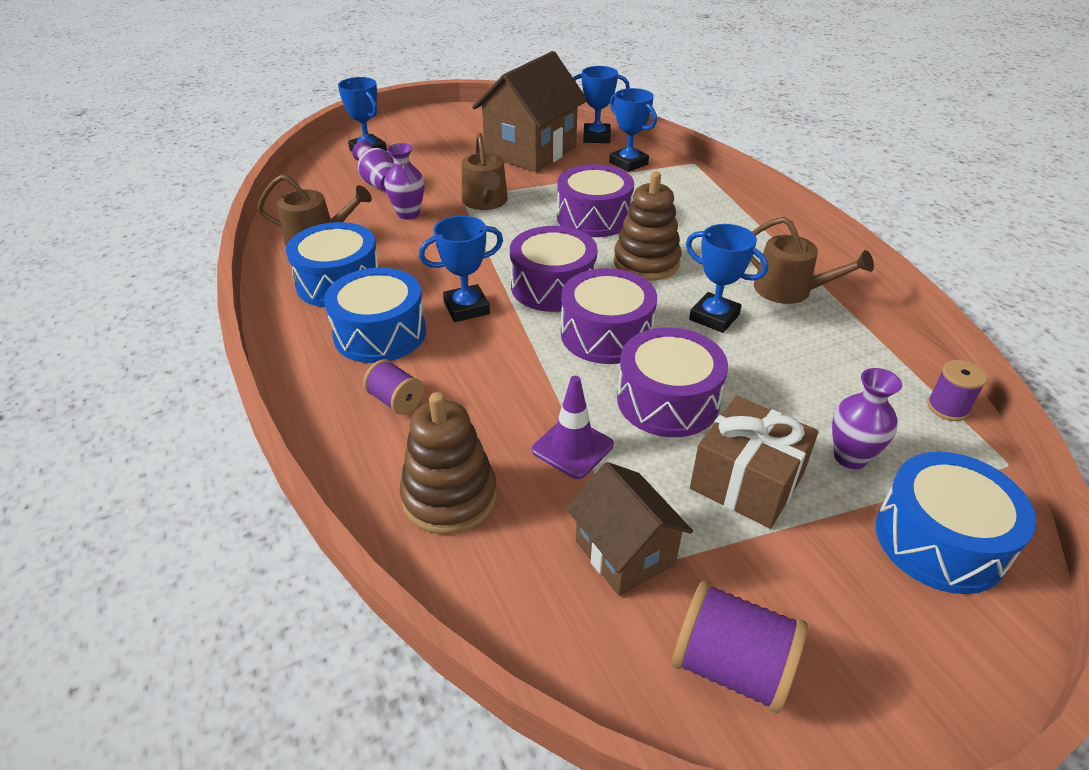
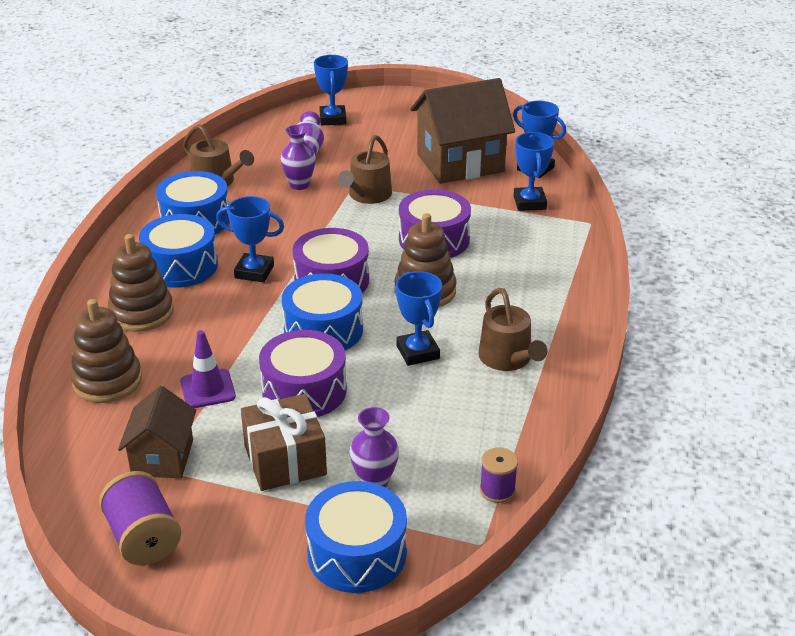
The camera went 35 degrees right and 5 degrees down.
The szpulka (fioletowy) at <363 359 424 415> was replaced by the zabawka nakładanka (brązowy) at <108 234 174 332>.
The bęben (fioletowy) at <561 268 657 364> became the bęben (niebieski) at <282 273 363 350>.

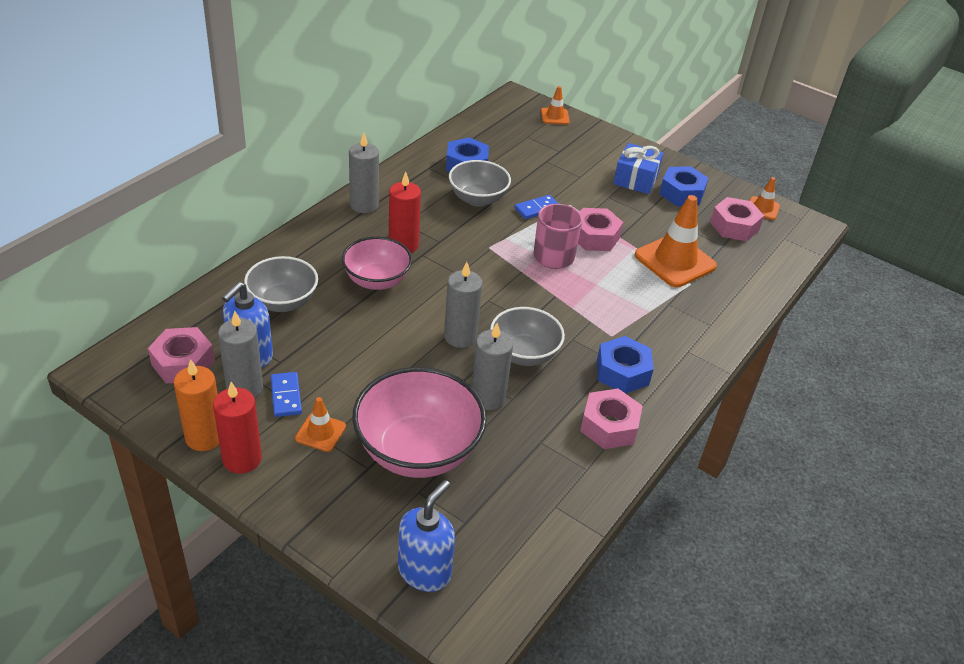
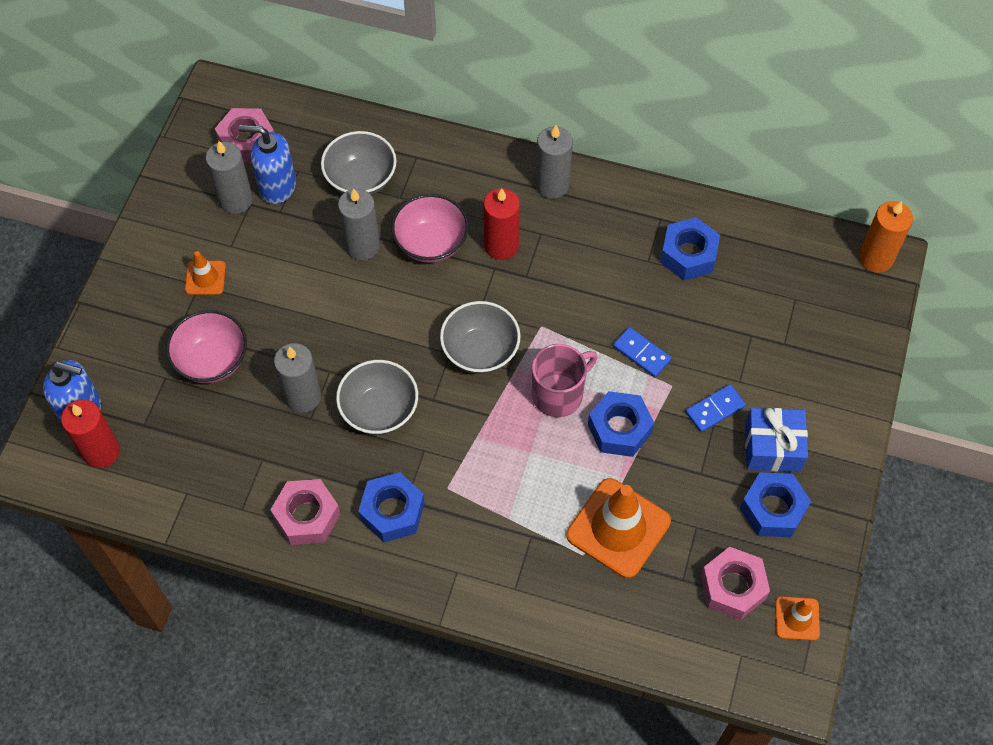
The camera went 75 degrees right and 20 degrees up.
The świeca (czerwony) moved from <213 382 262 474> to <61 400 120 468>.
The miska (różowy) at <352 367 487 478> changed to 0.63 times the size.
The świeca (szary) moved from <444 262 483 348> to <338 189 380 260>.
The miska (szary) moved from <449 160 511 207> to <440 301 521 374>.
The nakrętka (różowy) at <578 208 623 251> became the nakrętka (niebieski) at <588 391 654 457>.
The kostka domina (niebieski) moved from <271 372 302 417> to <686 384 746 432>.
The świeca (pomarańczowy) moved from <174 359 219 451> to <859 201 913 273>.
The pachołek (pomarańczowy) at <541 86 570 124> disappeared.

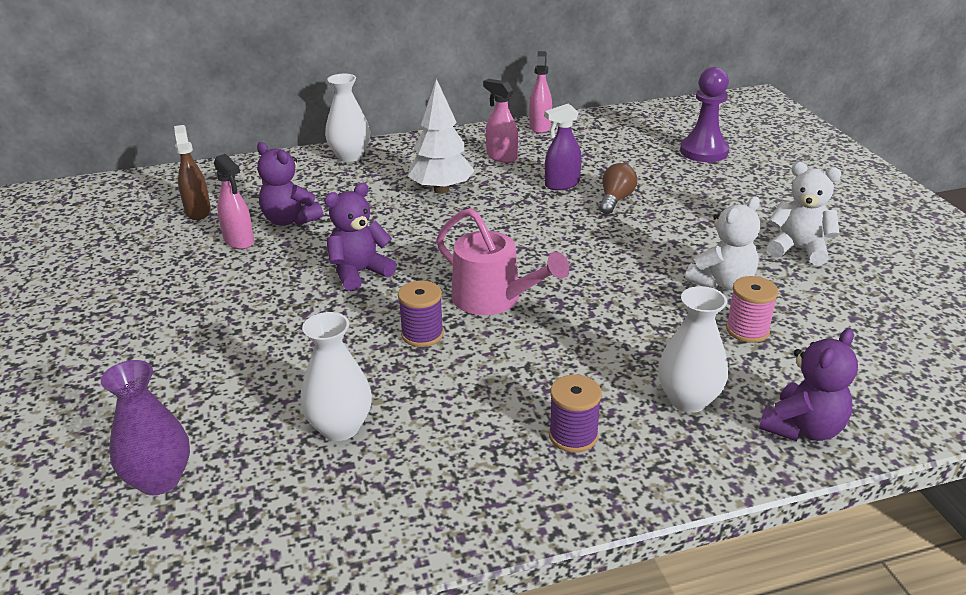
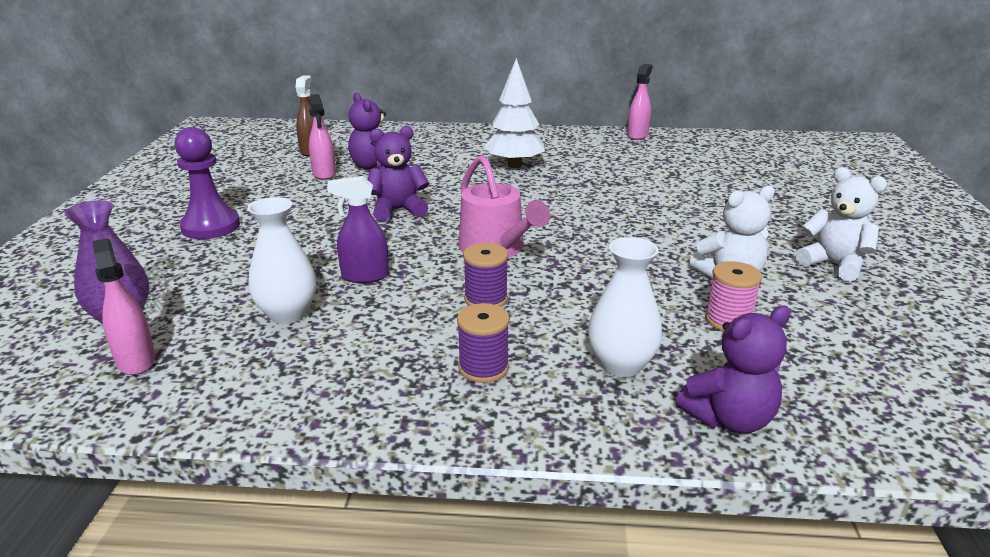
The camera went 20 degrees right and 5 degrees down.
The spryskiwacz (różowy) moved from <483 79 518 163> to <93 238 155 375>.
The pionek (fioletowy) moved from <680 67 729 162> to <174 127 240 239>.
The spryskiwacz (fioletowy) moved from <545 104 582 190> to <327 176 389 283>.
The szpulka (fioletowy) moved from <398 280 444 347> to <463 243 508 307>.
The wazon (biały) at <325 74 370 162> disappeared.
The żarówka (brązowy) at <599 163 637 214> disappeared.

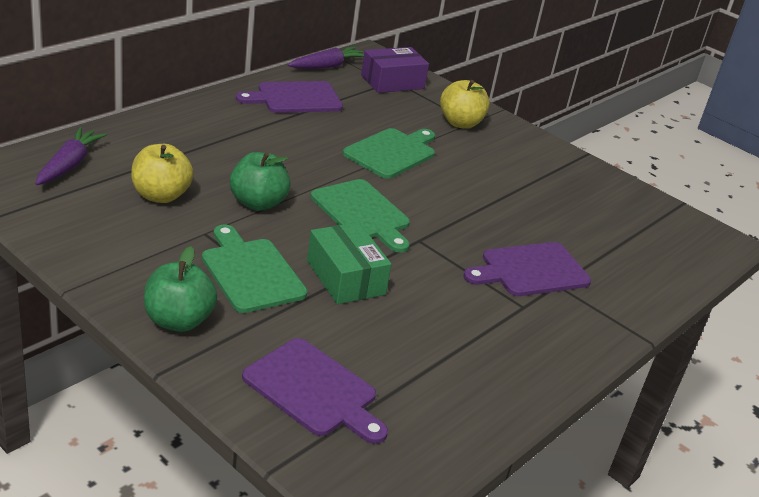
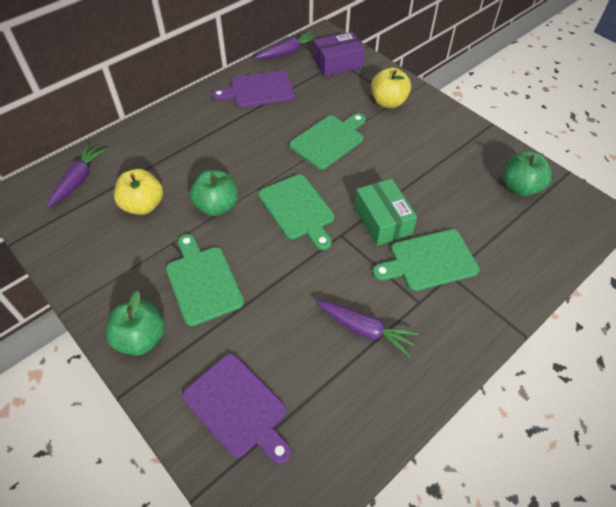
The camera went 10 degrees right and 20 degrees up.
The marchewka (fioletowy) at <316 301 419 357> appeared.
The pudełko (zielony) moved from <307 222 392 304> to <354 178 417 246>.
The deska do krojenia (fioletowy) at <463 242 591 296> became the deska do krojenia (zielony) at <373 229 479 291>.
The jabłko (zielony) at <503 152 552 196> appeared.

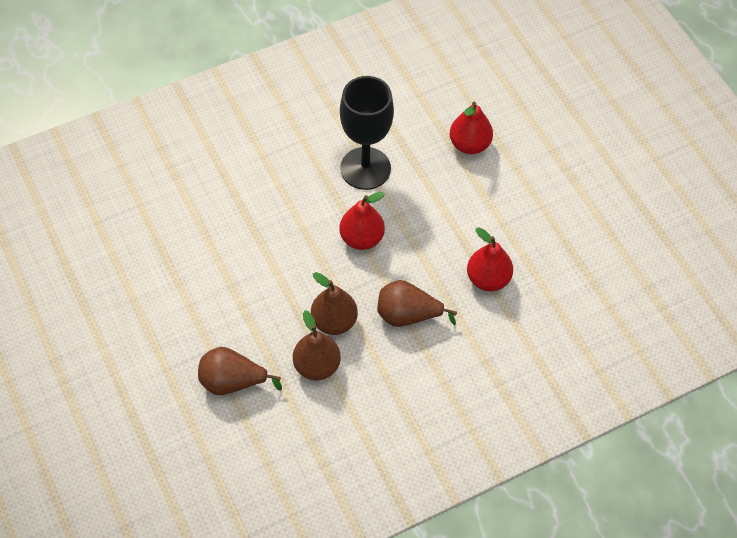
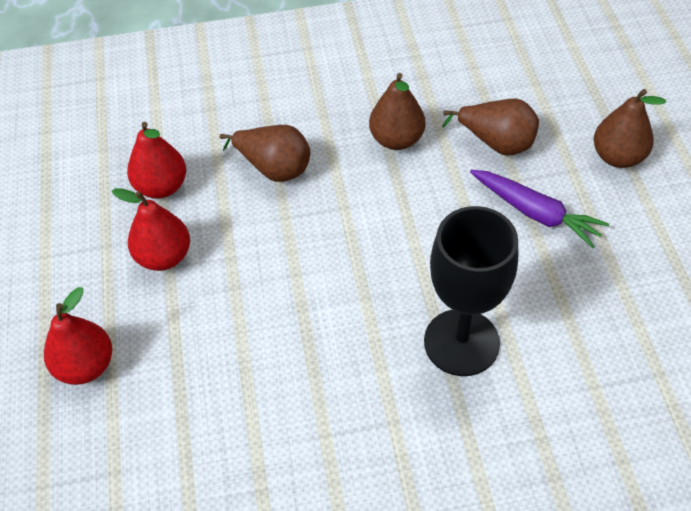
The camera went 160 degrees left and 5 degrees down.
The gruszka (czerwony) moved from <339 192 385 250> to <112 188 190 271>.
The kielich (czarny) moved from <340 76 394 190> to <424 206 518 376>.
The marchewka (fioletowy) at <470 170 609 248> appeared.
The gruszka (brązowy) moved from <311 272 358 335> to <594 89 666 168>.

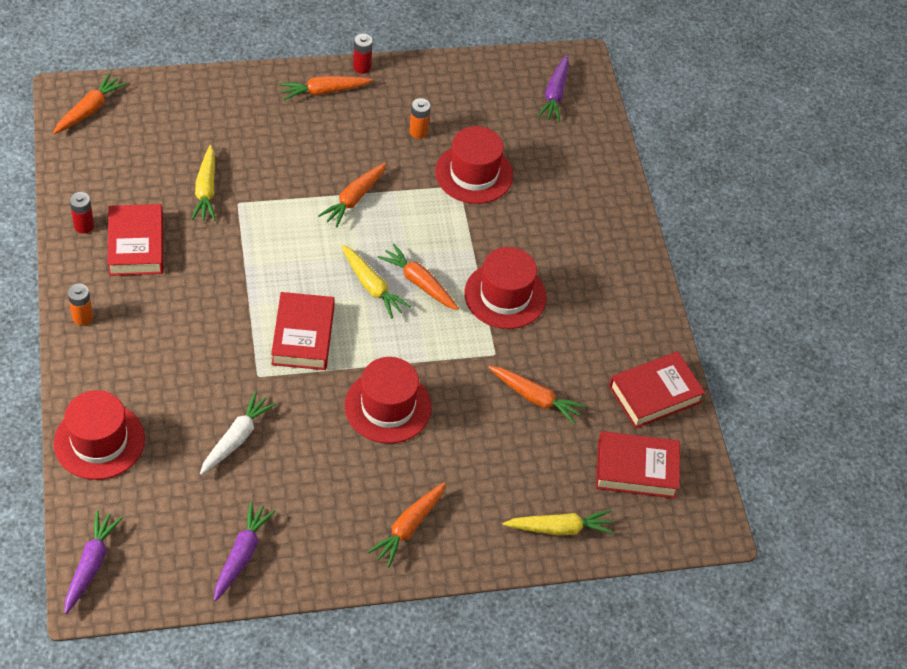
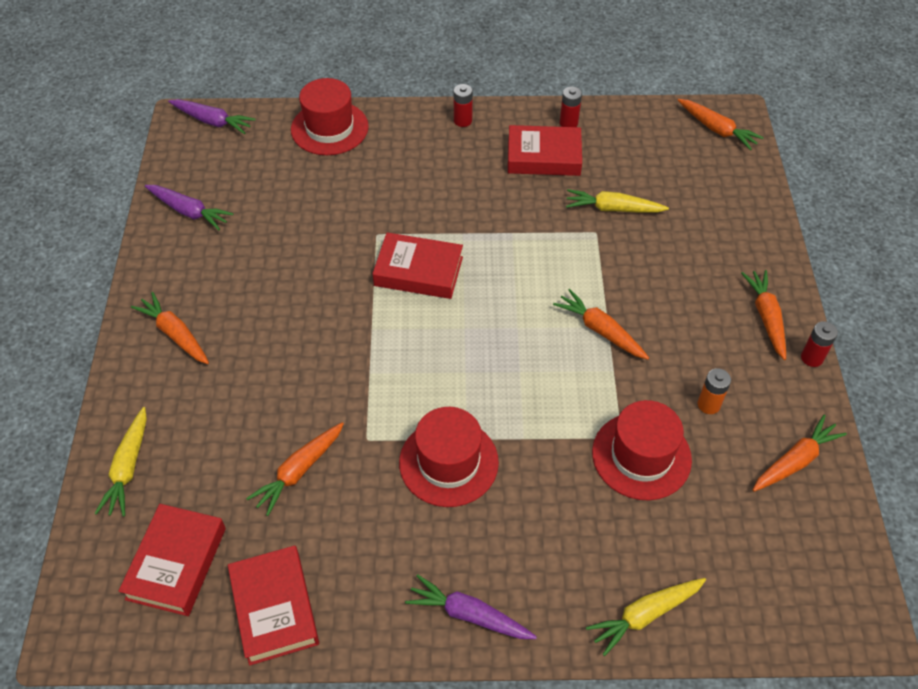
The camera went 105 degrees right and 0 degrees up.
The marchewka (fioletowy) moved from <537 55 569 122> to <405 574 537 639>.
The bateria (pomarańczowy) at <68 283 93 326> became the bateria (czerwony) at <454 84 473 127>.
The marchewka (żółty) moved from <341 245 411 319> to <586 578 706 656>.
The marchewka (pomarańczowy) moved from <377 244 459 310> to <753 415 847 492>.
The marchewka (biały) at <200 391 276 475> disappeared.
The kapelusz (czerwony) at <344 357 432 444> disappeared.

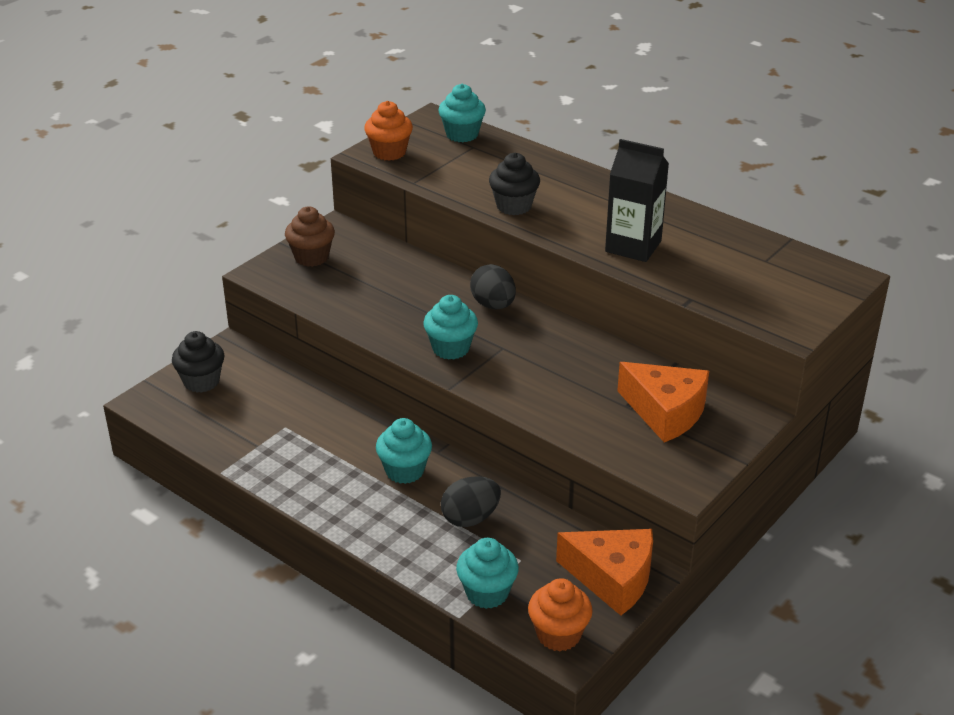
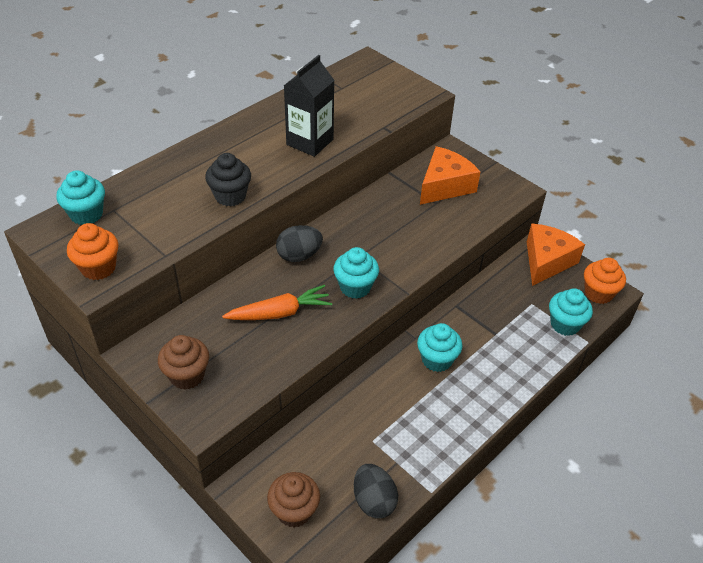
The camera went 85 degrees left and 10 degrees up.
The marchewka (pomarańczowy) at <222 285 332 320> appeared.
The muffinka (czarny) at <172 331 224 393> became the muffinka (brązowy) at <267 472 320 528>.
The jajko (czarny) moved from <441 476 501 527> to <354 464 398 518>.

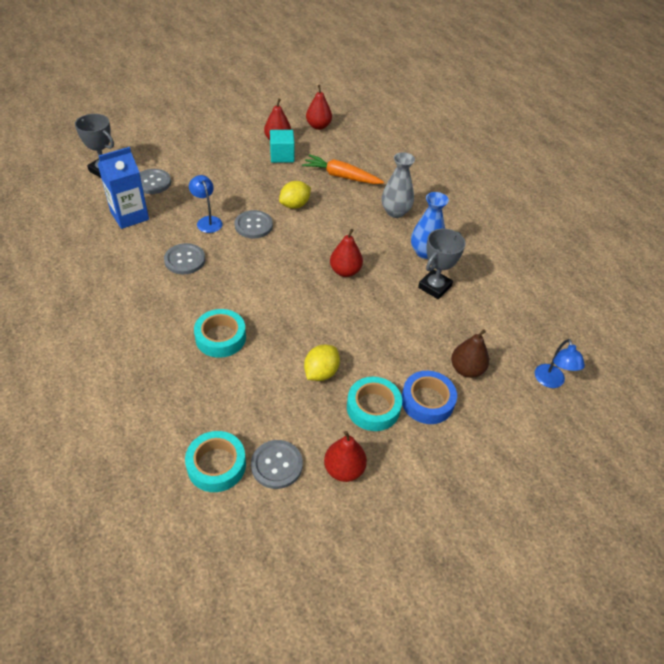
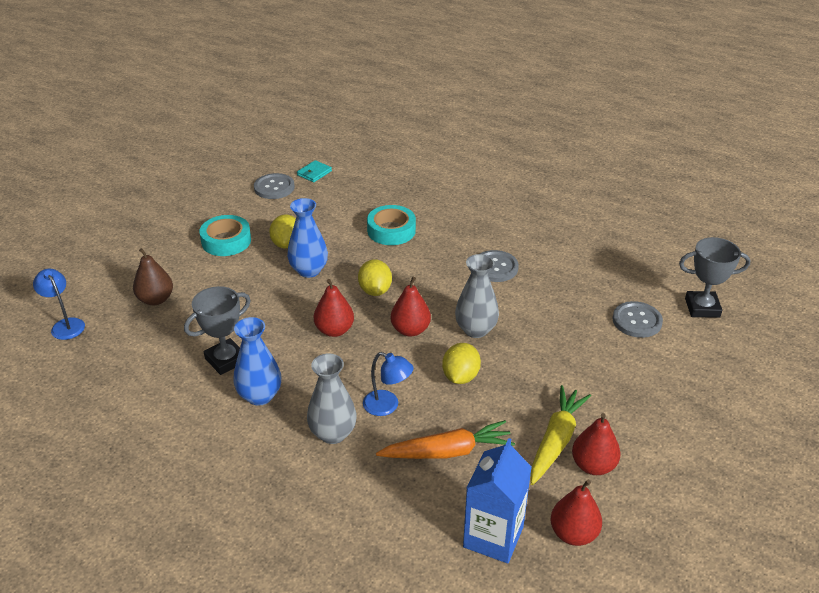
The camera went 150 degrees right and 10 degrees down.
The puchar (szary) at <418 229 466 299> turned 45 degrees clockwise.
The wazon (niebieski) at <287 198 328 278> appeared.
The taśma klejąca (turkusowy) at <185 431 246 492> was replaced by the portfel (turkusowy) at <297 160 332 182>.
The cytryna (żółty) at <358 259 392 296> appeared.
The lampka (niebieski) moved from <189 175 222 233> to <363 352 414 416>.
The gruszka (czerwony) moved from <324 431 367 482> to <391 277 431 336>.
The guzik (szary) at <234 210 273 239> was replaced by the wazon (szary) at <455 254 499 338>.
The karton mleka (niebieski) moved from <98 147 149 229> to <463 438 532 563>.
The sześcian (turkusowy) at <270 130 295 163> was replaced by the marchewka (żółty) at <530 385 591 485>.
The taśma klejąca (niebieski) at <402 371 457 424> disappeared.

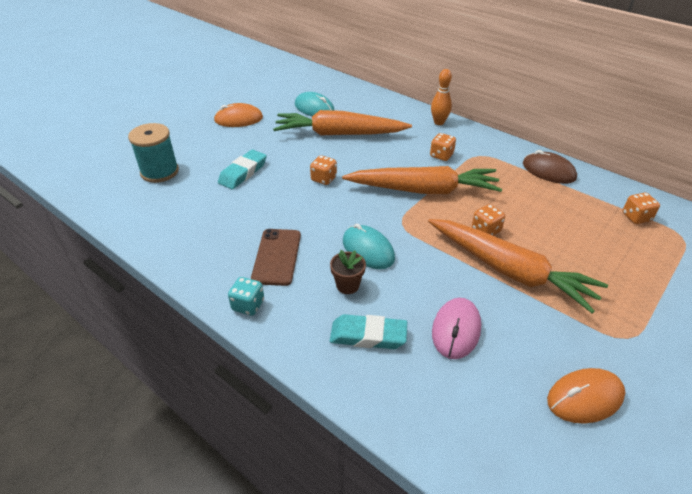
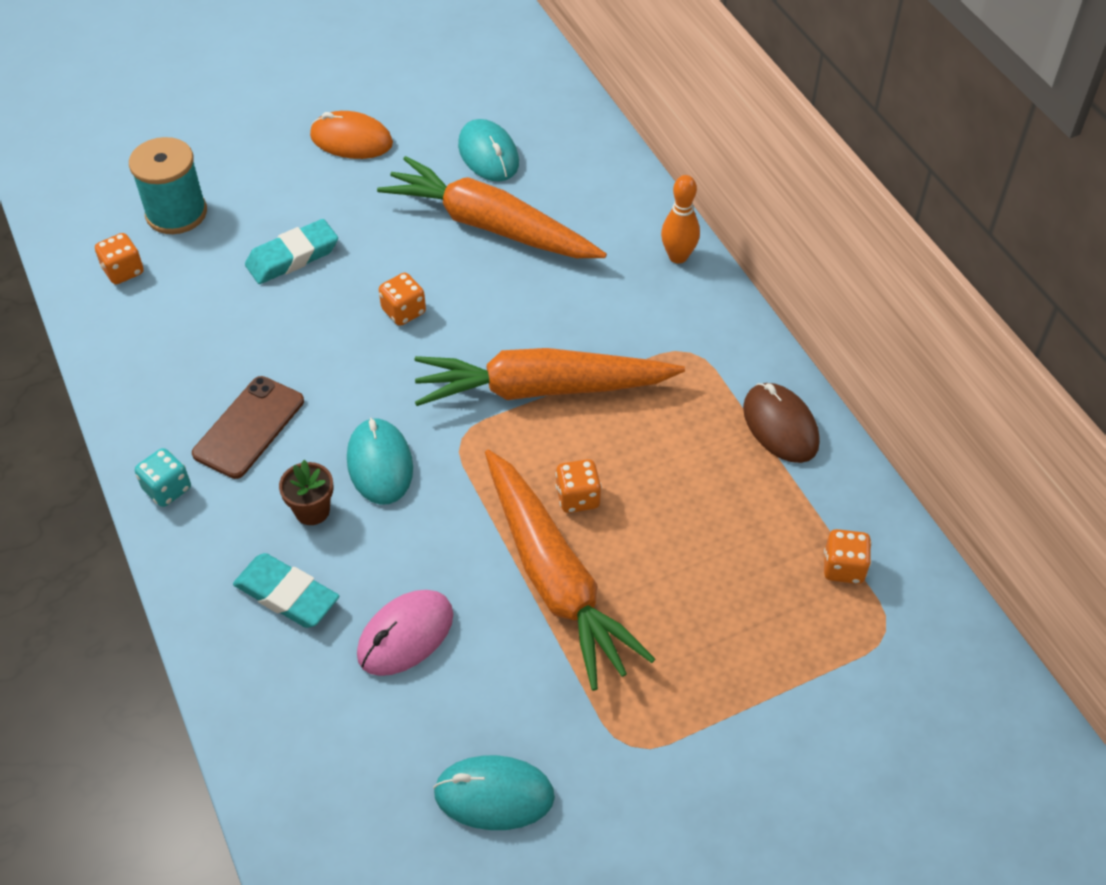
The camera went 25 degrees right and 10 degrees up.
The kostka do gry (pomarańczowy) moved from <430 133 456 161> to <95 233 144 284>.
The marchewka (pomarańczowy) at <342 166 502 194> turned 150 degrees clockwise.
The myszka (pomarańczowy) at <547 368 626 424> became the myszka (turkusowy) at <433 755 555 830>.

